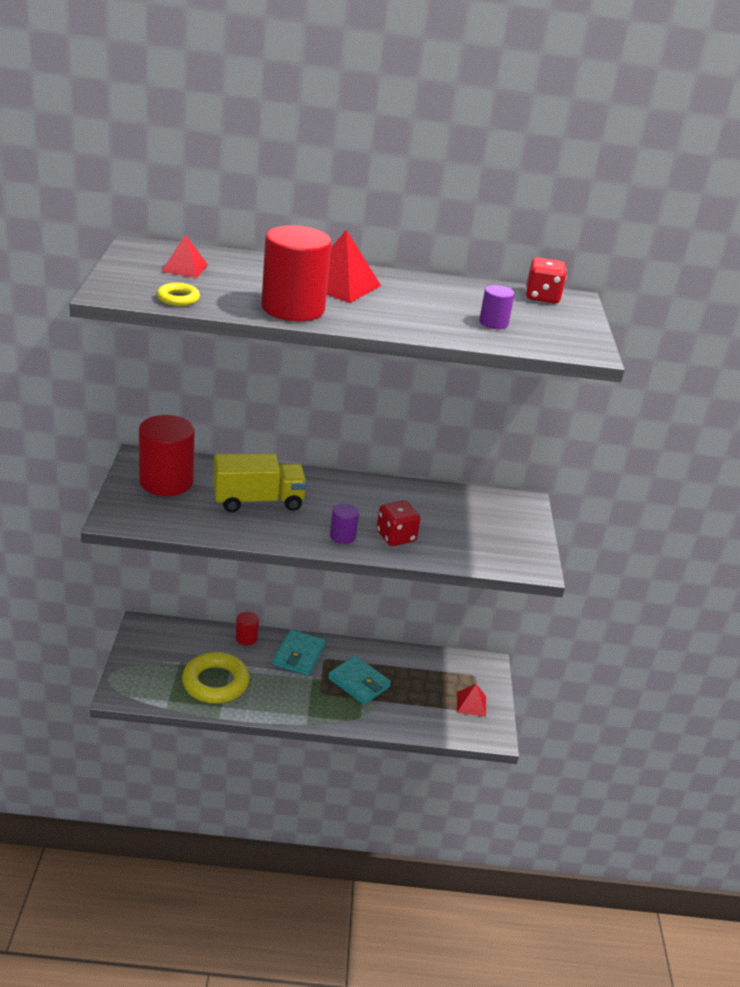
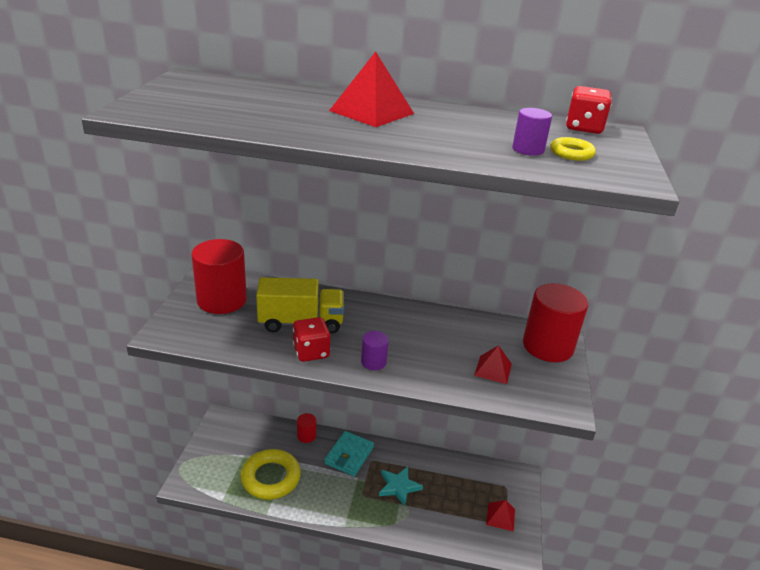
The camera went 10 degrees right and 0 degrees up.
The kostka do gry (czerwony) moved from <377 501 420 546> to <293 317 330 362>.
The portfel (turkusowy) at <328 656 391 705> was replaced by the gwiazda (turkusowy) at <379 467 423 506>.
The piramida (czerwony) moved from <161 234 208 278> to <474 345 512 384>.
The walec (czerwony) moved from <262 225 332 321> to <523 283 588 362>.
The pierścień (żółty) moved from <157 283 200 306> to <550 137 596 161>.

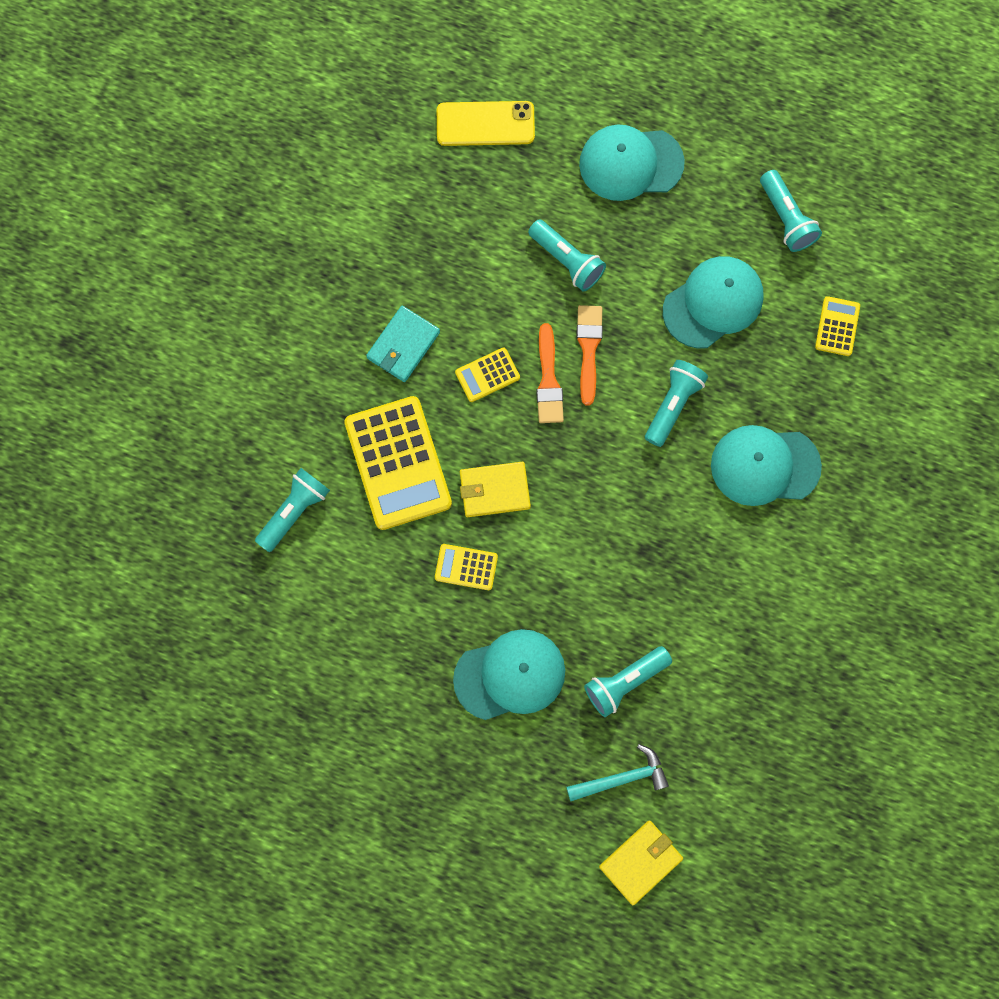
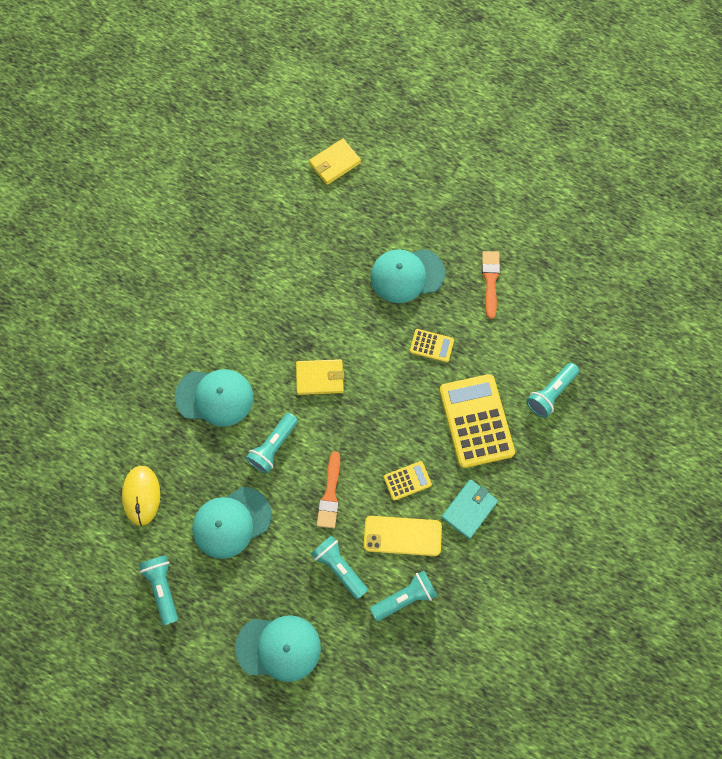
The camera went 175 degrees left and 5 degrees down.
The kalkulator (żółty) at <815 296 860 356> was replaced by the myszka (żółty) at <122 466 160 526>.
The portfel (żółty) moved from <460 462 531 517> to <296 359 344 395>.
The telefon (żółty) moved from <437 101 535 146> to <364 516 442 556>.
The latarka (turkusowy) moved from <584 646 672 717> to <370 571 438 621>.
The pędzel (pomarańczowy) moved from <536 323 564 423> to <482 251 500 319>.
The młotek (turkusowy) at <566 744 669 801> disappeared.

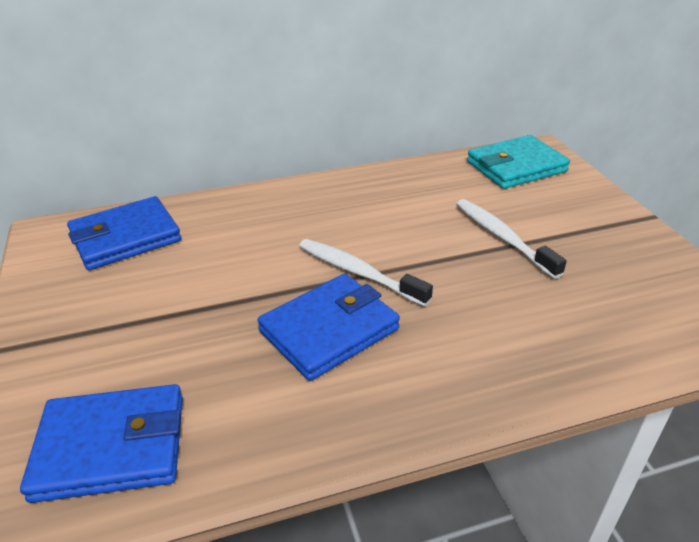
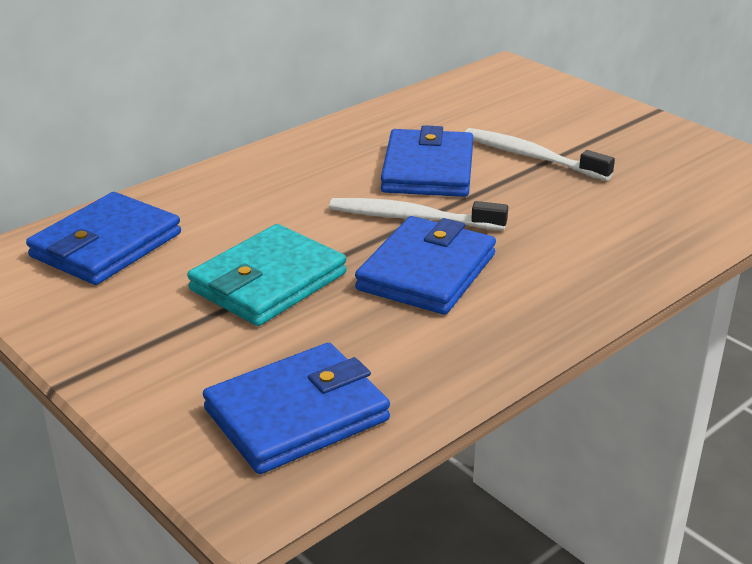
The camera went 25 degrees left and 5 degrees down.
The portfel (turkusowy) moved from <467 135 570 189> to <187 224 347 326>.
The portfel (niebieski) at <381 125 473 197> appeared.

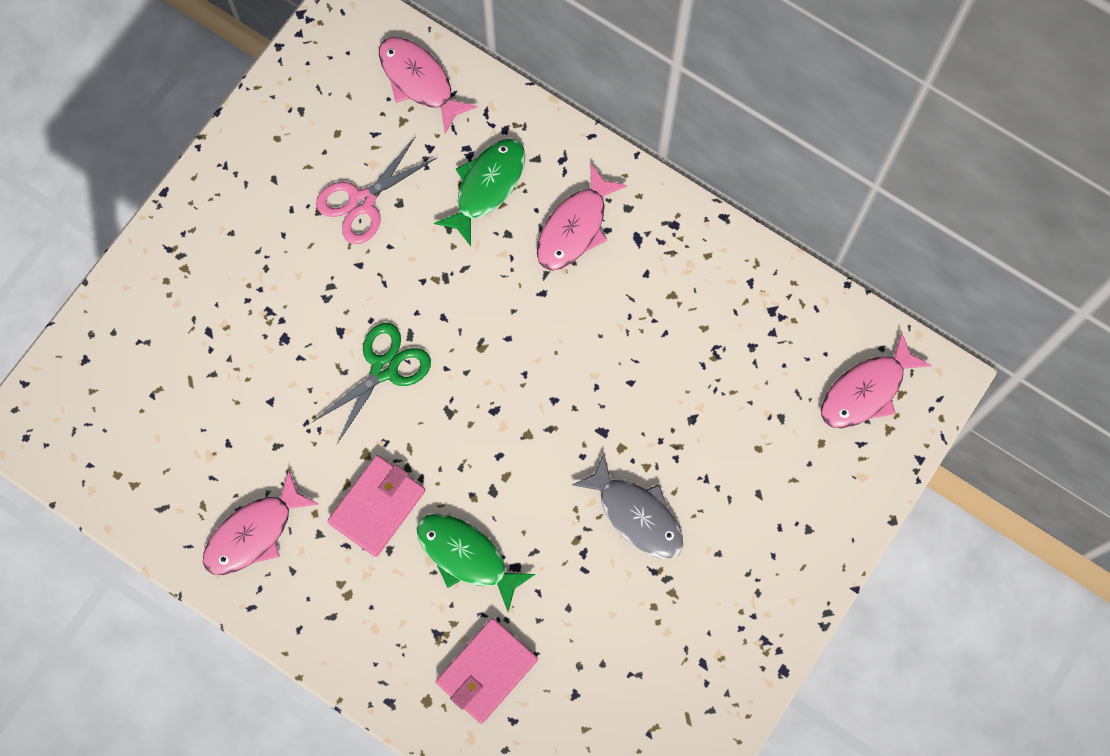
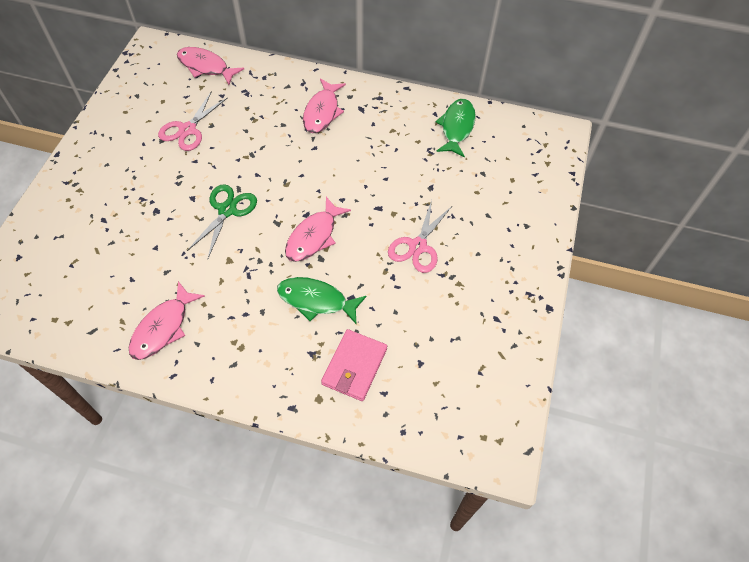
The camera went 20 degrees left and 15 degrees down.
The ryba (różowy) moved from <821 331 932 428> to <285 197 351 262>.
The ryba (szary) at <572 453 683 559> was replaced by the nożyczki (różowy) at <388 200 453 273>.
The ryba (zielony) moved from <434 138 525 246> to <435 99 476 158>.
The portfel (różowy) at <327 455 425 557> disappeared.

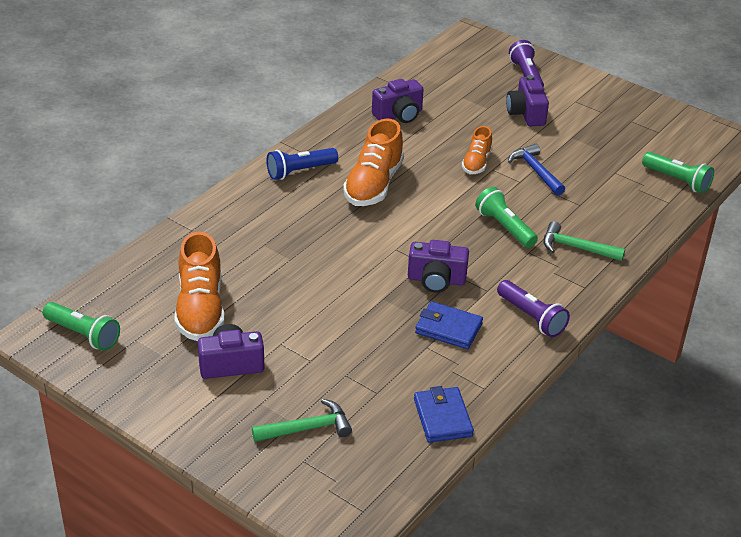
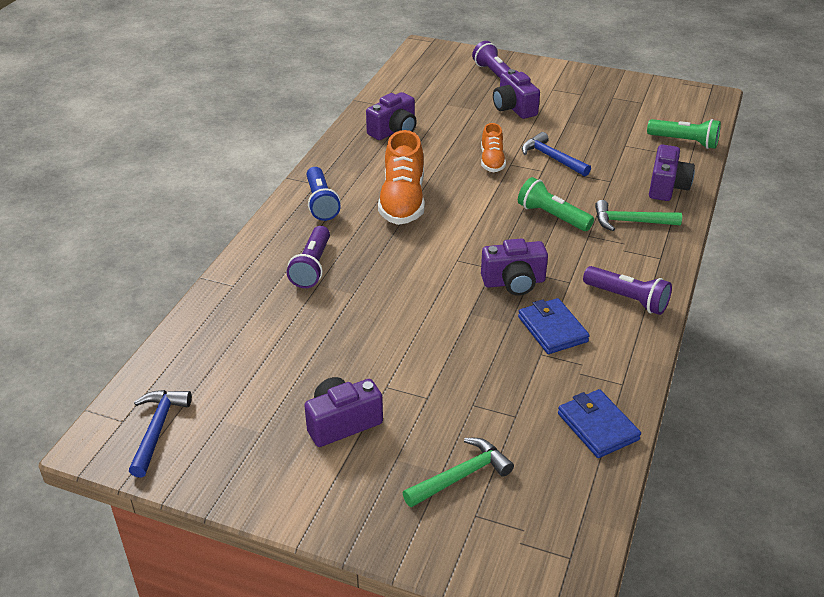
The camera went 15 degrees left and 0 degrees up.
The latarka (zielony) at <43 302 120 351> was replaced by the młotek (niebieski) at <129 390 192 478>.
The latarka (fioletowy) at <287 226 330 288> appeared.
The latarka (niebieski) at <266 148 338 180> turned 60 degrees counterclockwise.
The portfel (niebieski) at <415 301 483 349> turned 60 degrees clockwise.
The aparat fotograficzny (fioletowy) at <649 144 695 201> appeared.
The but (pomarańczowy) at <174 232 225 341> disappeared.

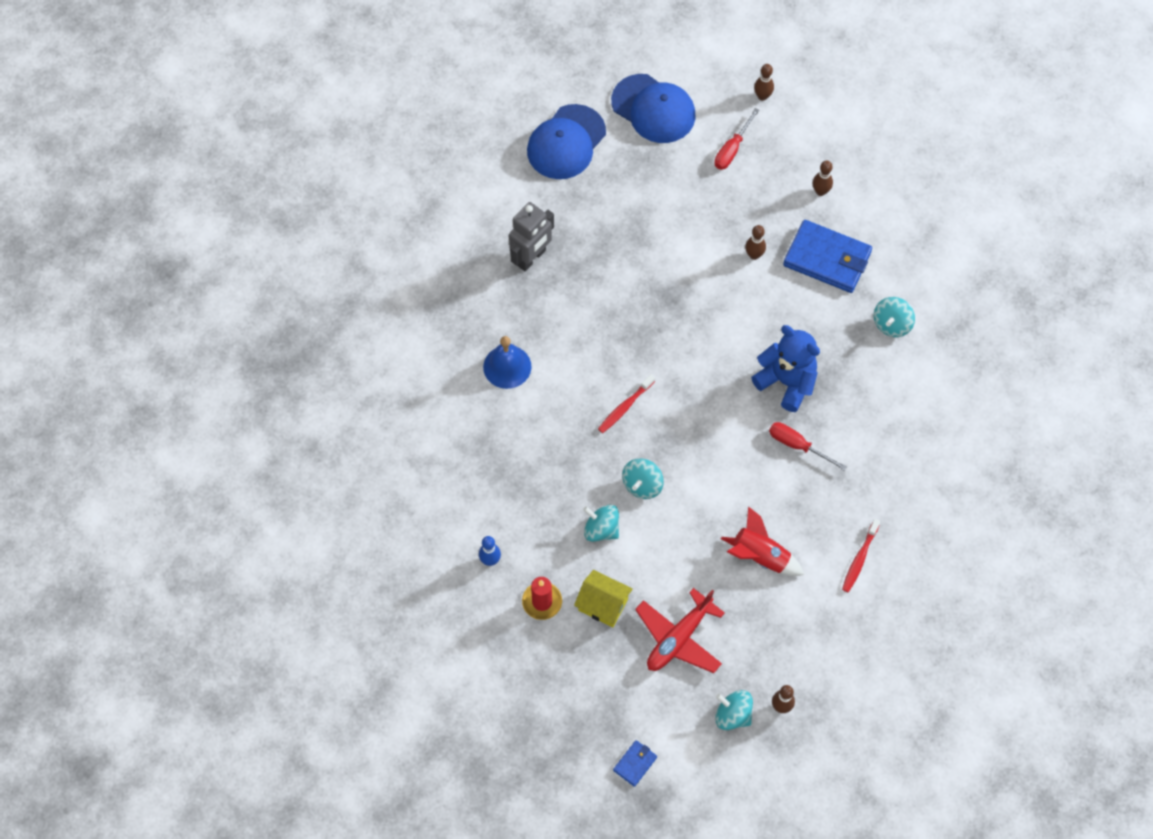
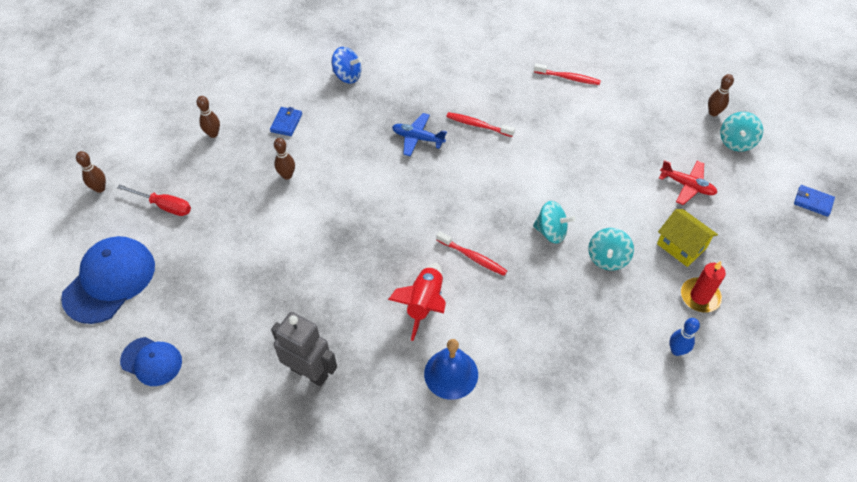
The camera went 100 degrees left and 10 degrees down.
The czapka (niebieski) at <527 104 606 179> changed to 0.60 times the size.
The portfel (niebieski) at <783 220 872 293> changed to 0.46 times the size.
The bączek (turkusowy) at <874 297 915 337> became the bączek (niebieski) at <332 47 362 84>.
The rakieta (czerwony) moved from <721 506 804 576> to <388 263 446 341>.
The miś (niebieski) at <751 325 820 412> was replaced by the samolot (niebieski) at <392 113 447 156>.
The śrubokręt (czerwony) at <769 422 847 470> was replaced by the szczoteczka do zębów (czerwony) at <446 112 515 137>.
The domek (żółty) at <574 570 633 627> turned 60 degrees counterclockwise.
The samolot (czerwony) at <635 588 725 673> changed to 0.66 times the size.

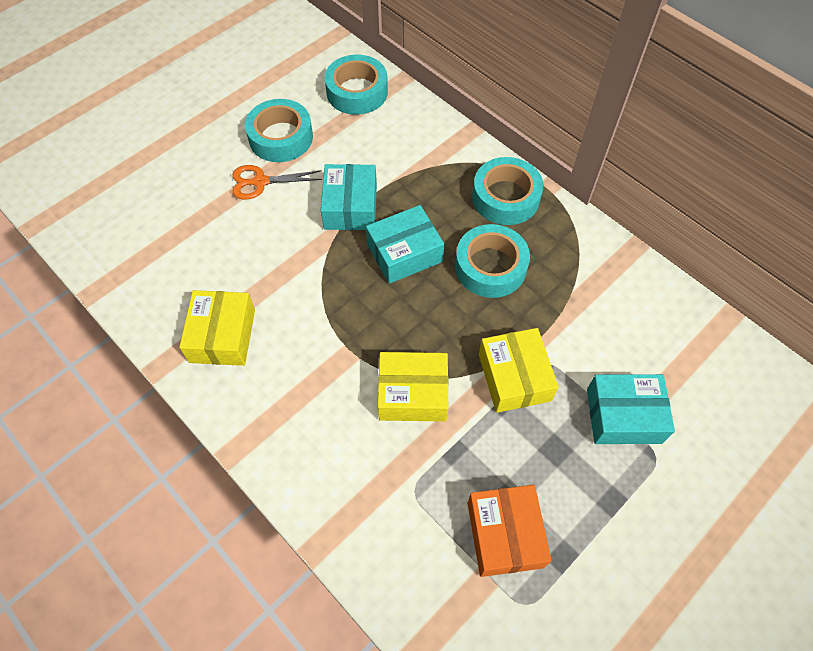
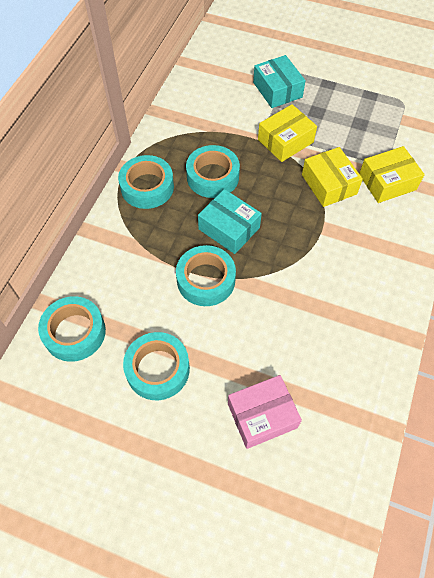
The camera went 115 degrees left and 0 degrees up.
The pudełko (turkusowy) at <321 164 377 230> was replaced by the taśma klejąca (turkusowy) at <176 245 236 306>.
The pudełko (różowy) at <228 375 302 449> appeared.
The pudełko (żółty) moved from <179 290 255 366> to <359 146 425 203>.
The nożyczki (pomarańczowy) at <232 165 322 200> disappeared.
The pudełko (pomarańczowy) at <468 485 552 577> disappeared.

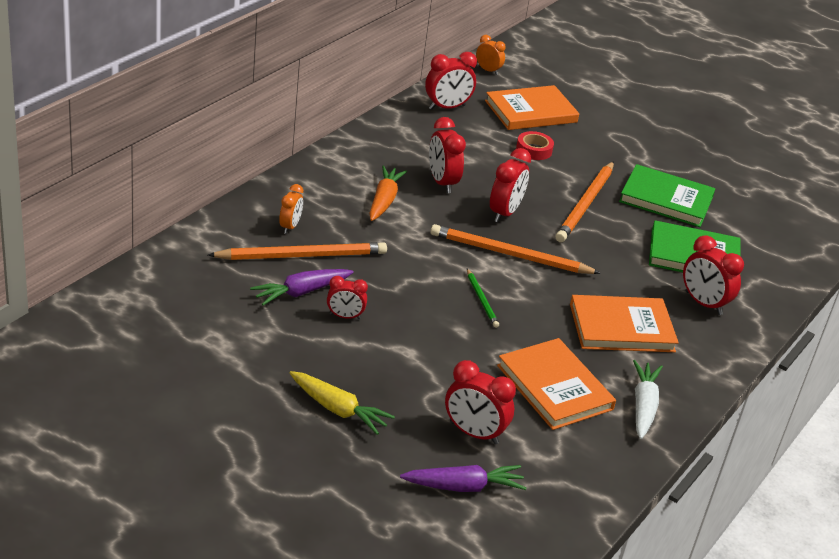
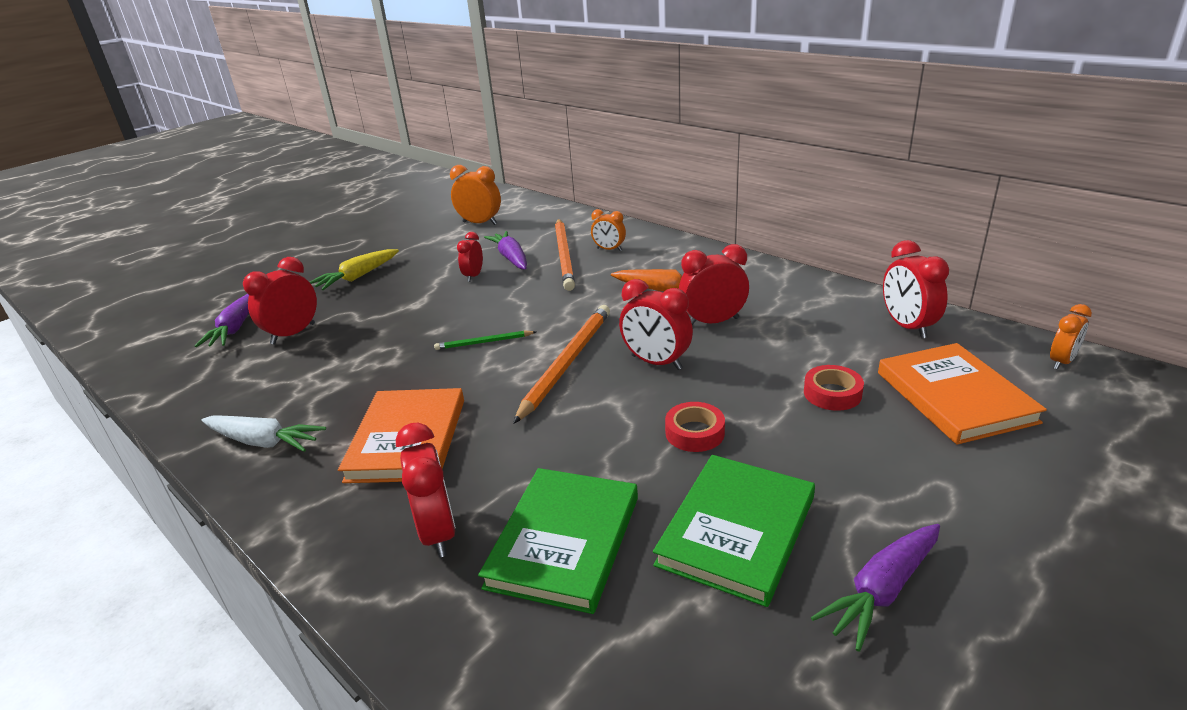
The camera went 105 degrees right and 5 degrees down.
The budzik (czerwony) at <683 235 744 315> turned 105 degrees clockwise.
The budzik (pomarańczowy) at <450 165 501 225> appeared.
The ołówek (pomarańczowy) at <556 161 614 242> was replaced by the taśma klejąca (czerwony) at <665 402 725 452>.
The marchewka (fioletowy) at <811 524 940 652> appeared.
The książka (pomarańczowy) at <497 338 616 430> disappeared.

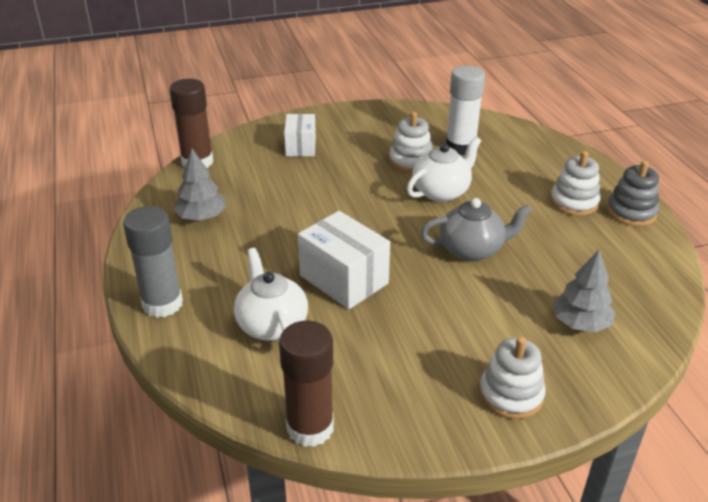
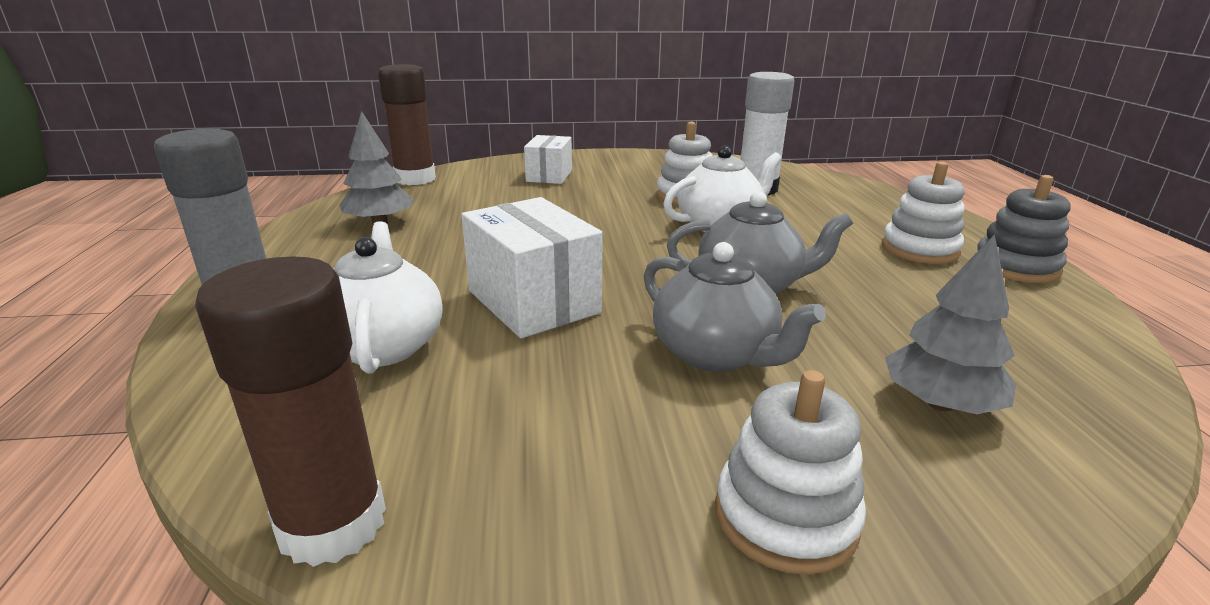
The camera went 10 degrees right and 10 degrees down.
The imbryk (szary) at <644 242 826 372> appeared.

